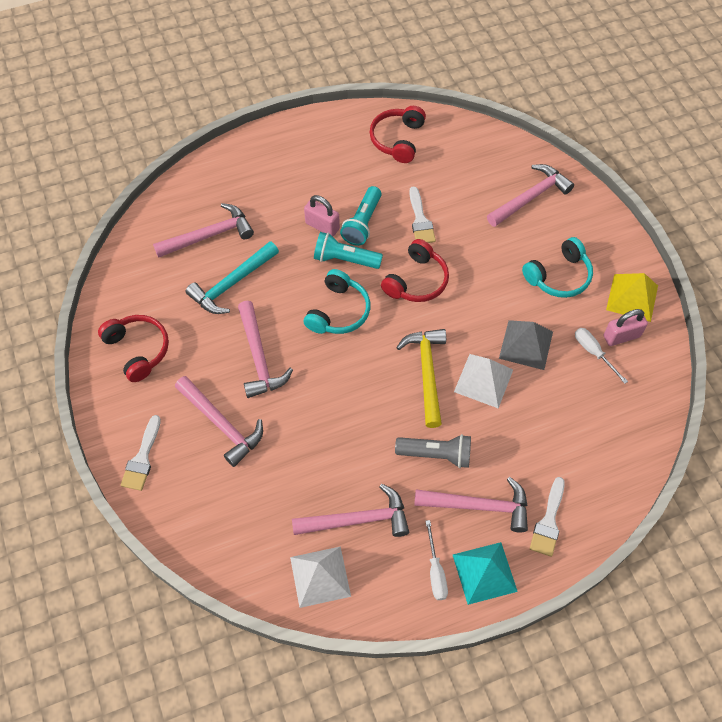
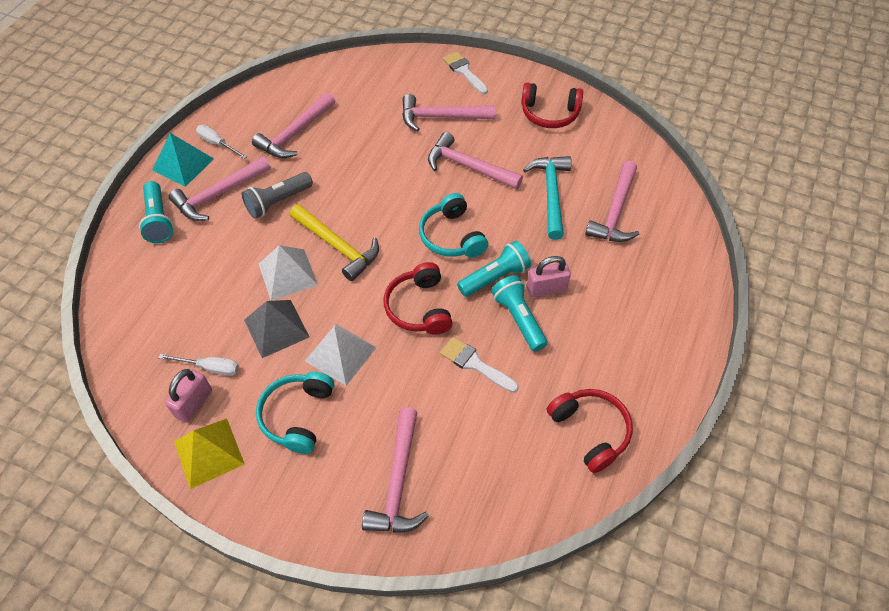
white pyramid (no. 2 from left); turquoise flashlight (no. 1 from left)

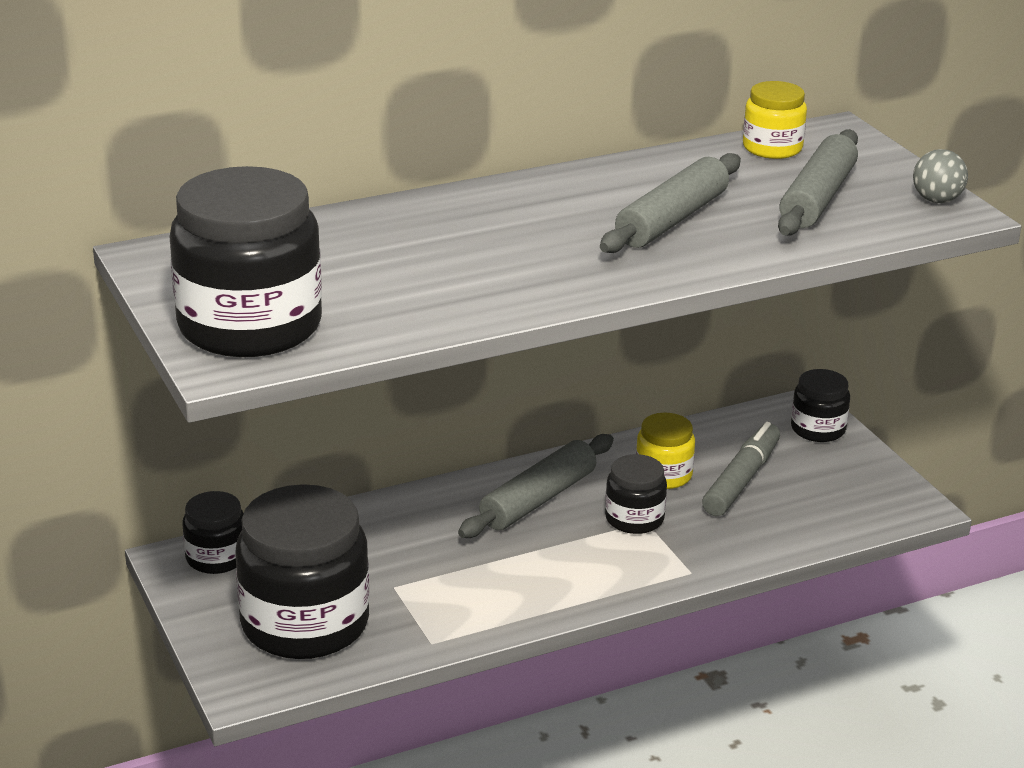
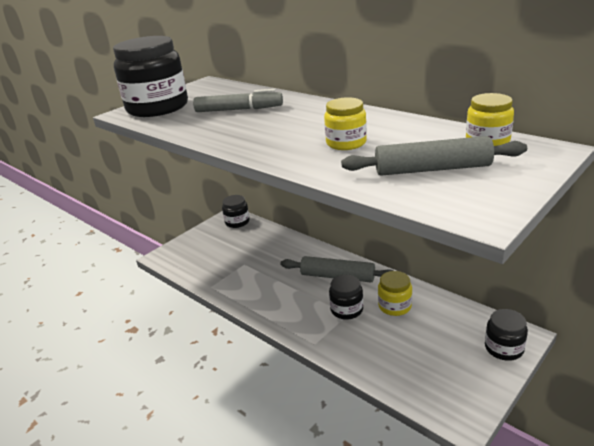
black jar (no. 3 from left in the first image); grey ball; grey marker; yellow jar (no. 1 from left)

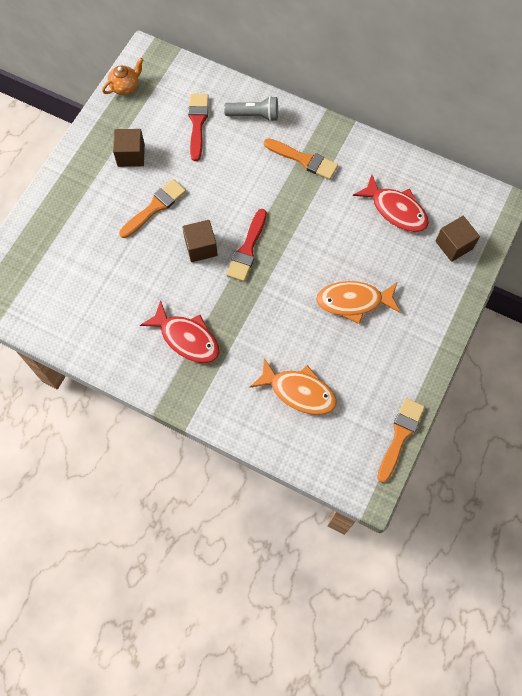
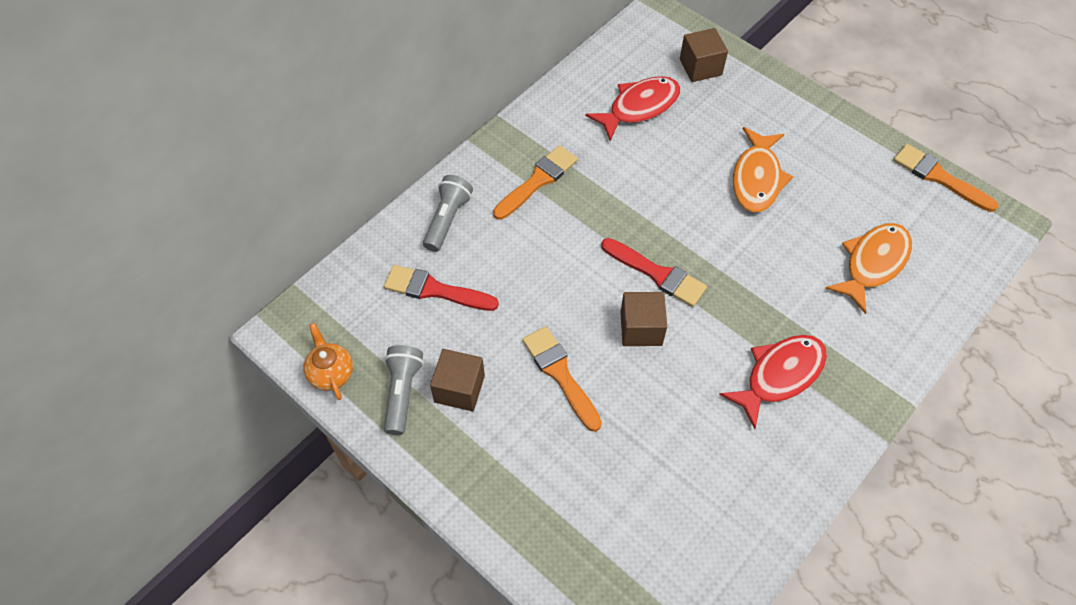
grey flashlight (no. 1 from left)

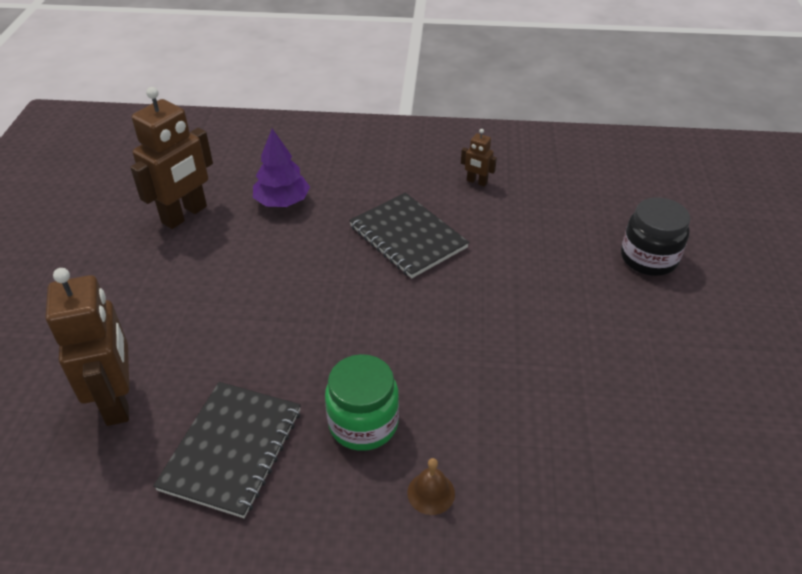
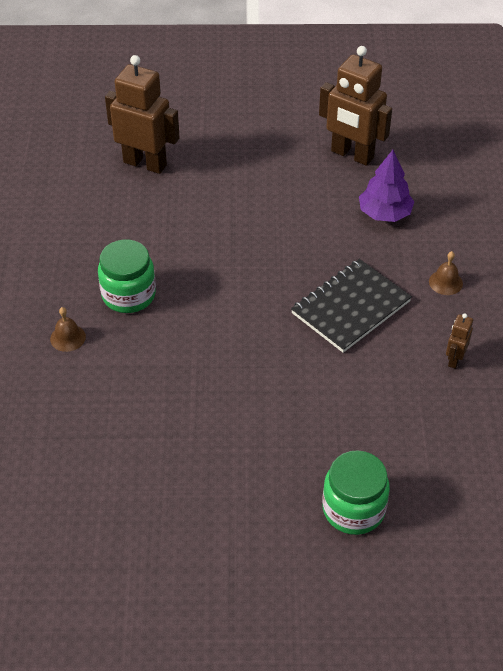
black notebook (no. 1 from left in the first image); brown bell (no. 2 from left); green jar (no. 2 from left); brown robot (no. 1 from left)

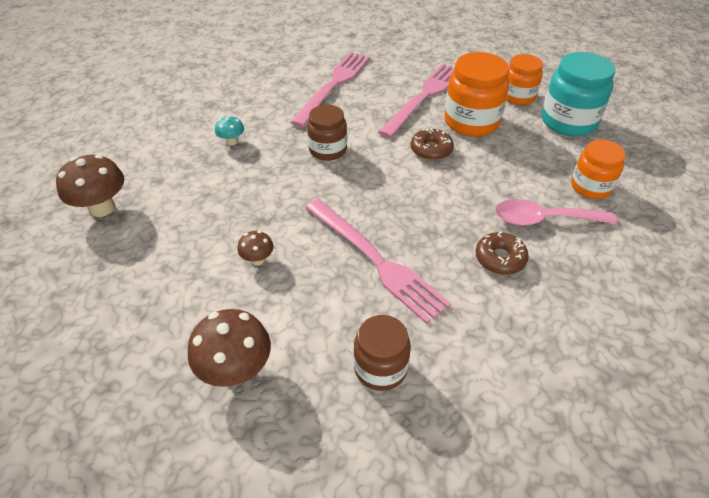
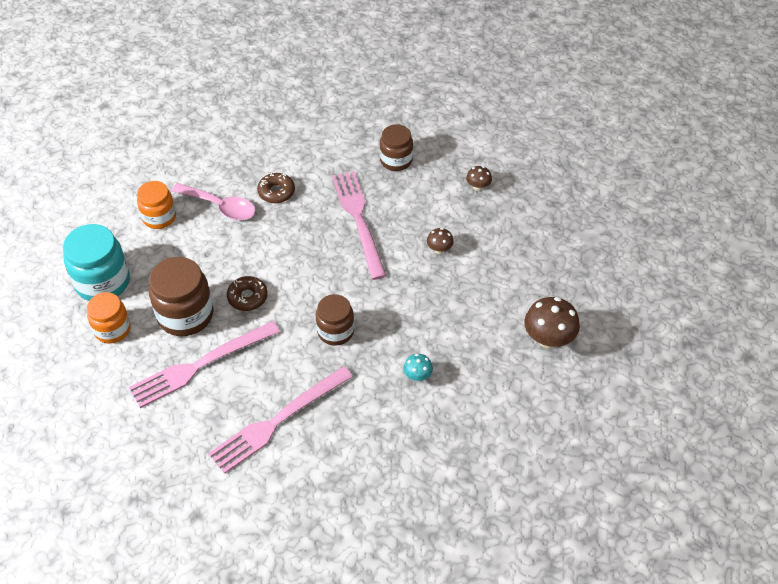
brown jar (no. 1 from left); brown mushroom (no. 2 from left)

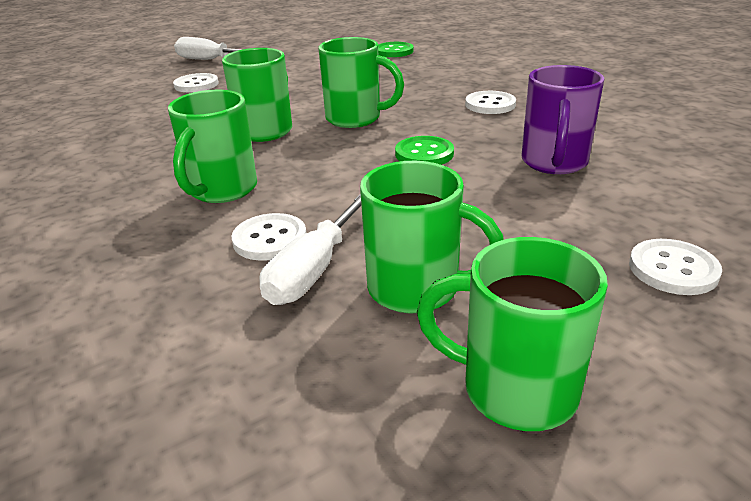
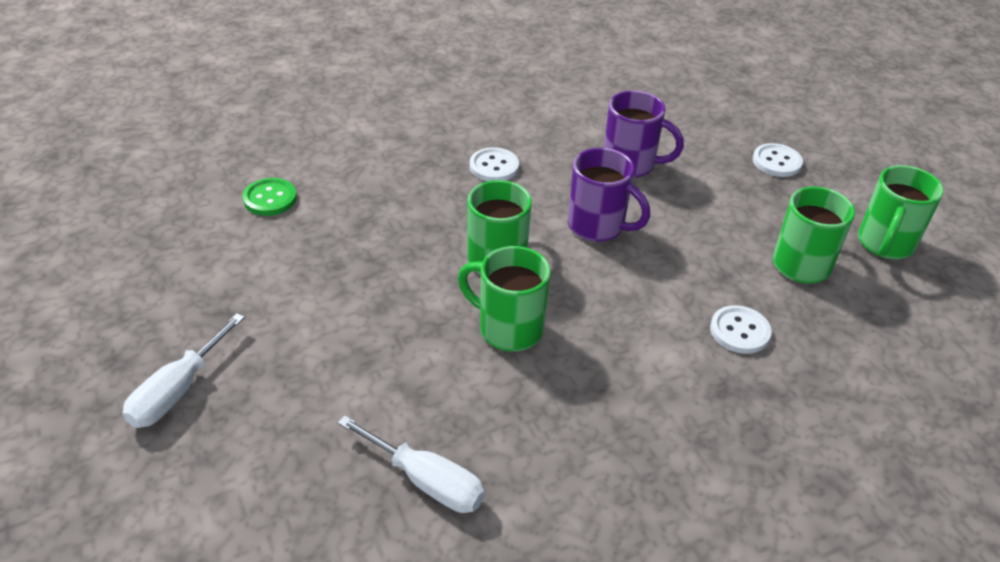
green mug (no. 1 from left in the first image); white button (no. 1 from left in the first image); white screwdriver (no. 2 from left); purple mug (no. 1 from left)

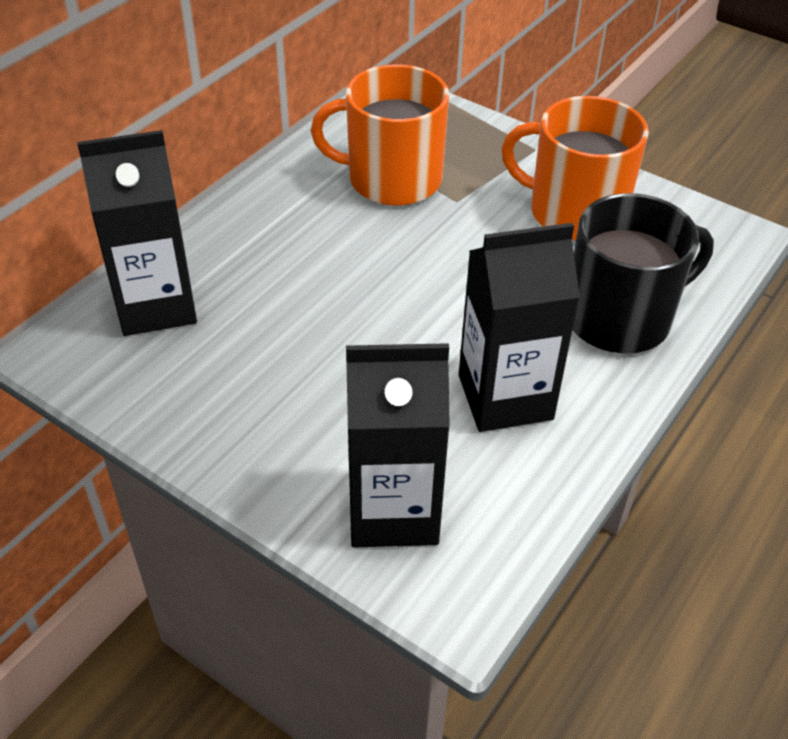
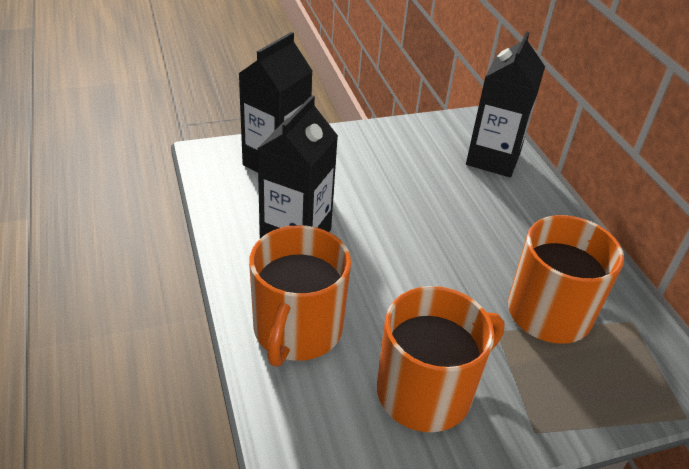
orange mug (no. 1 from left)

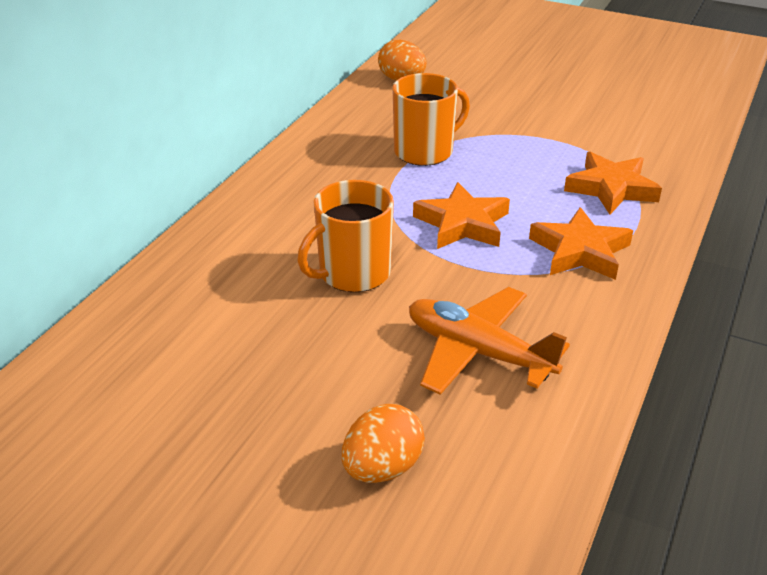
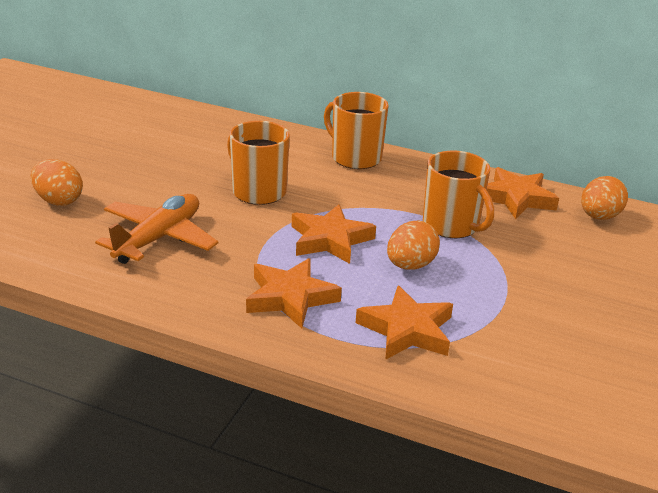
orange mug (no. 2 from left); orange egg (no. 2 from left); orange star (no. 4 from left)

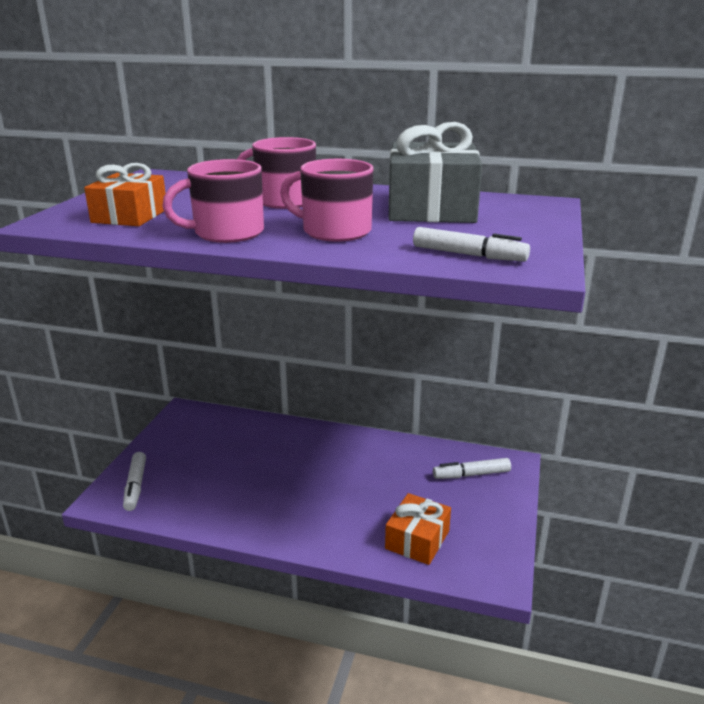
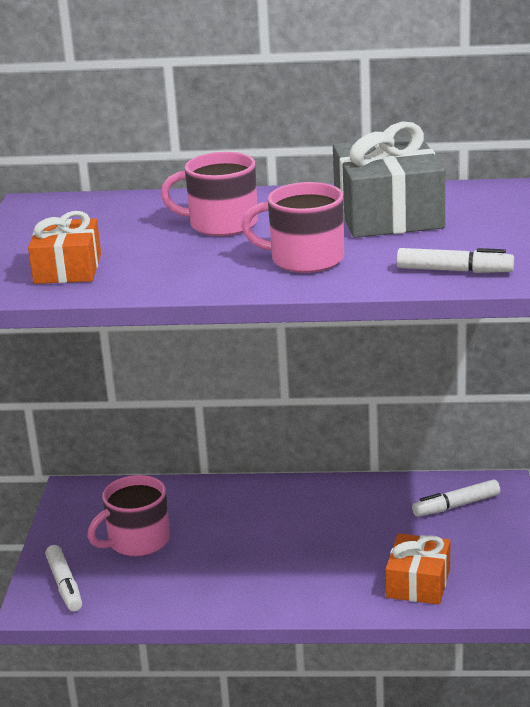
pink mug (no. 1 from left)

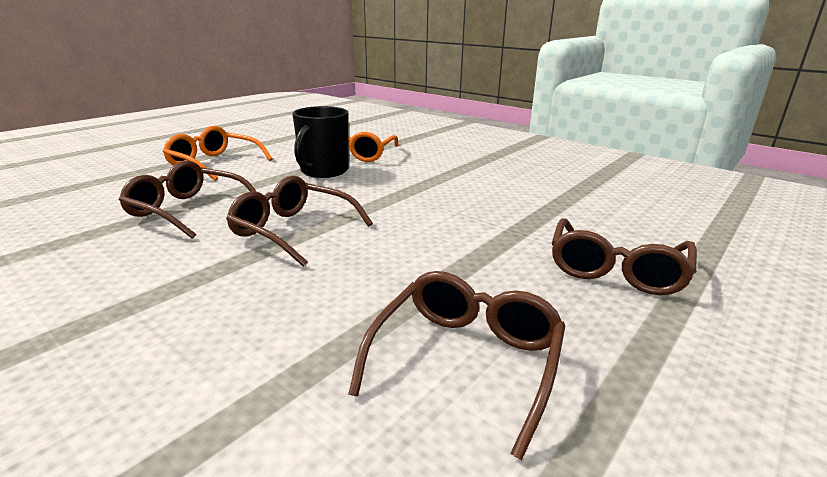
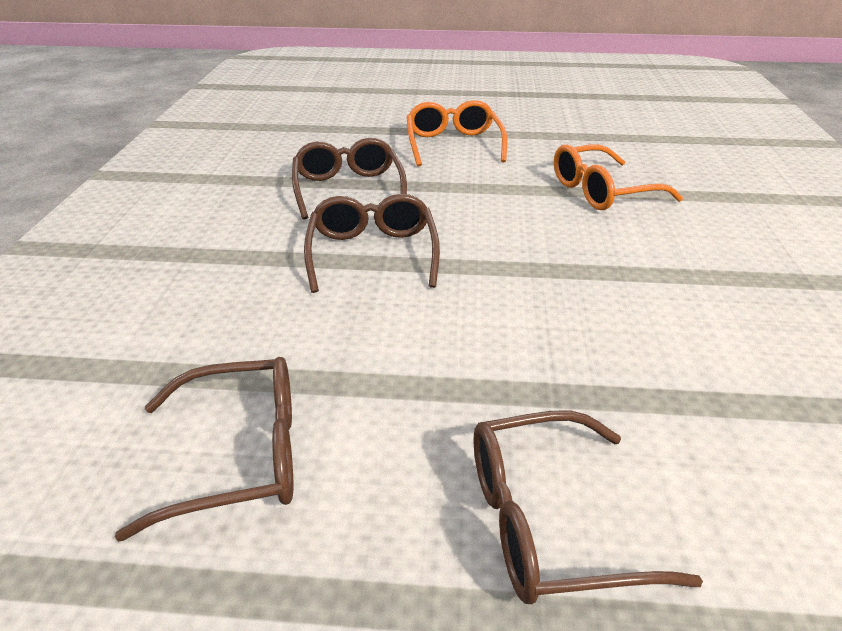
black mug

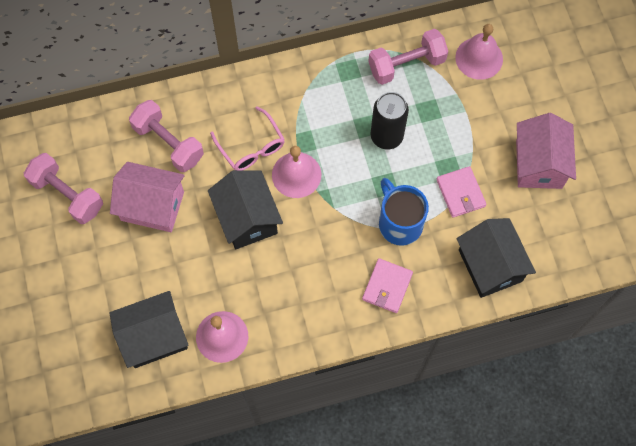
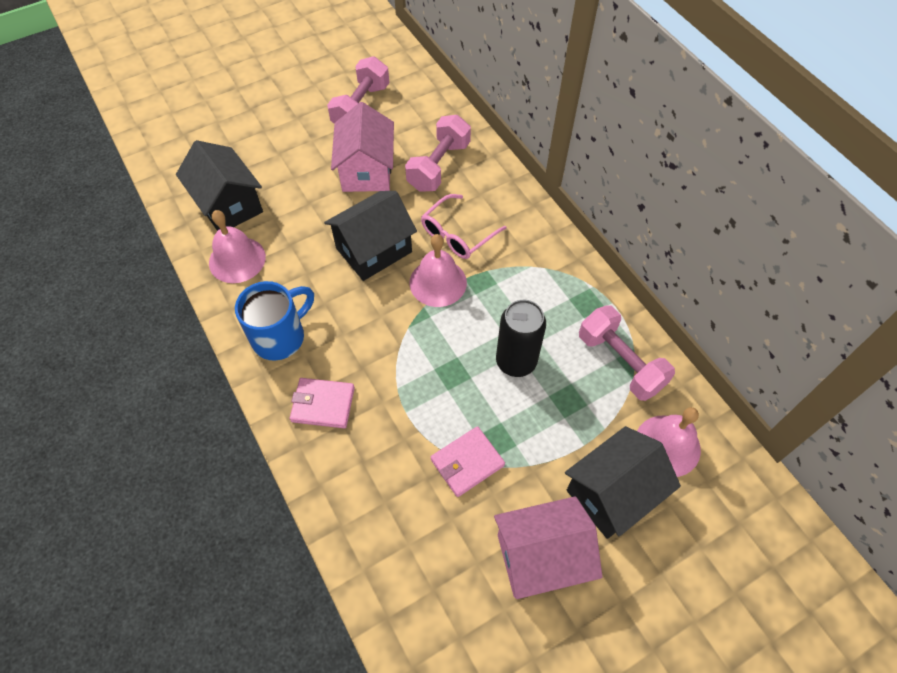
blue mug; black house (no. 3 from left)

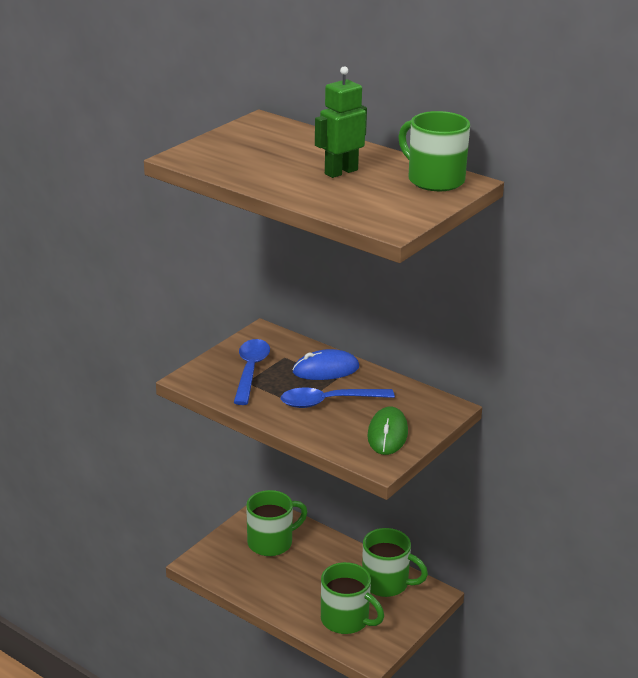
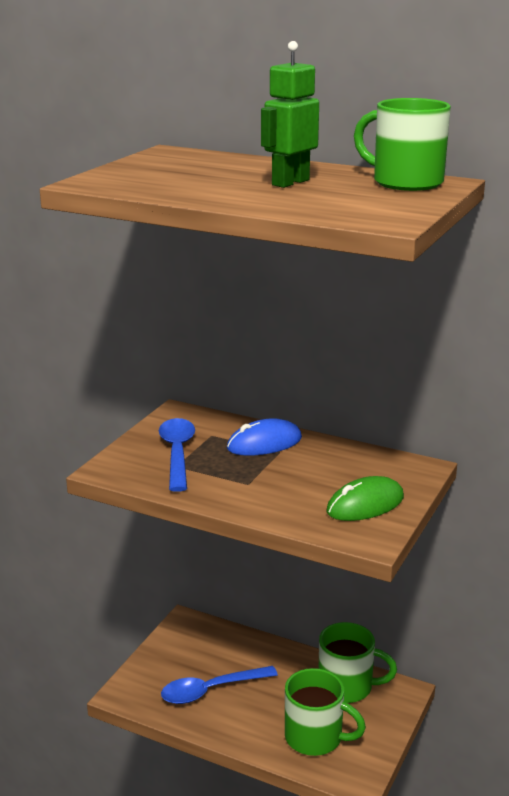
green mug (no. 1 from left in the first image); blue spoon (no. 2 from left); green mouse

